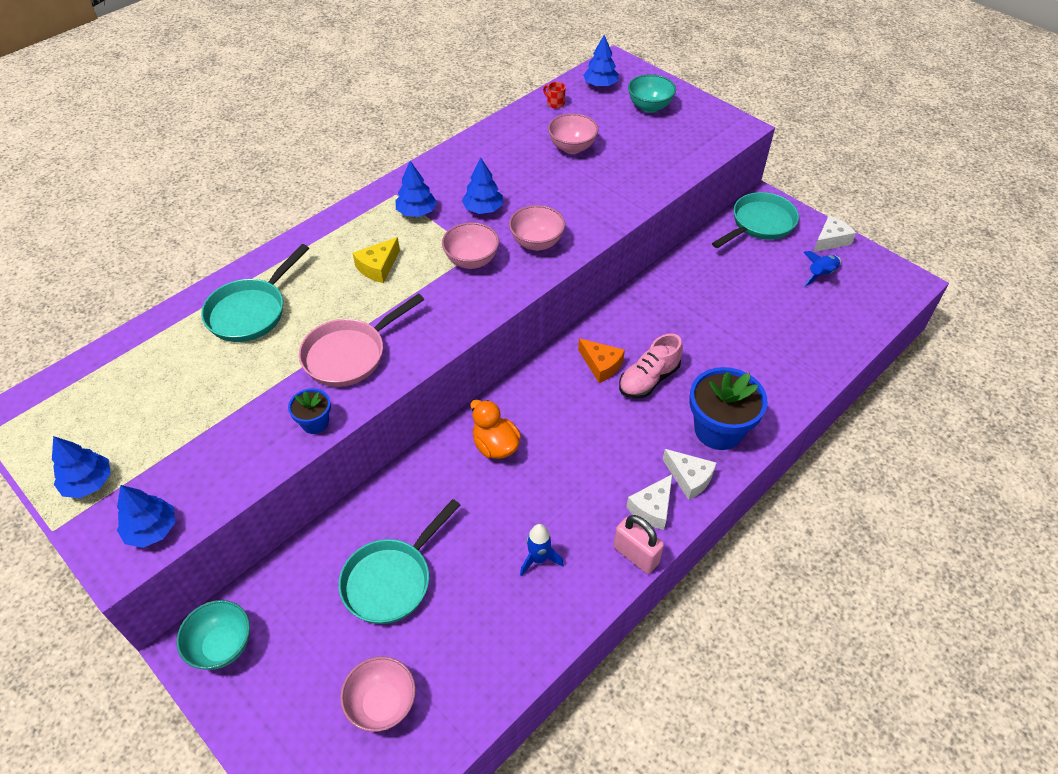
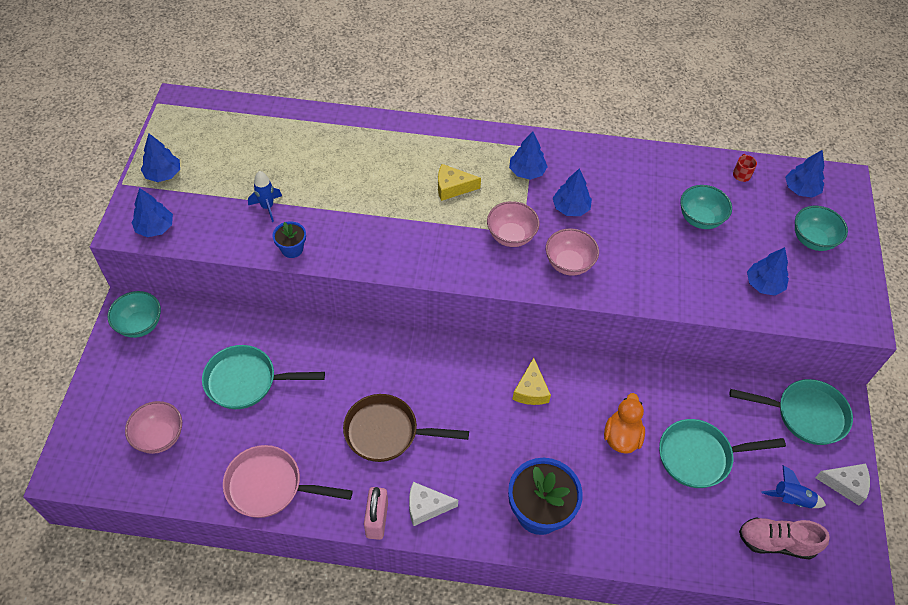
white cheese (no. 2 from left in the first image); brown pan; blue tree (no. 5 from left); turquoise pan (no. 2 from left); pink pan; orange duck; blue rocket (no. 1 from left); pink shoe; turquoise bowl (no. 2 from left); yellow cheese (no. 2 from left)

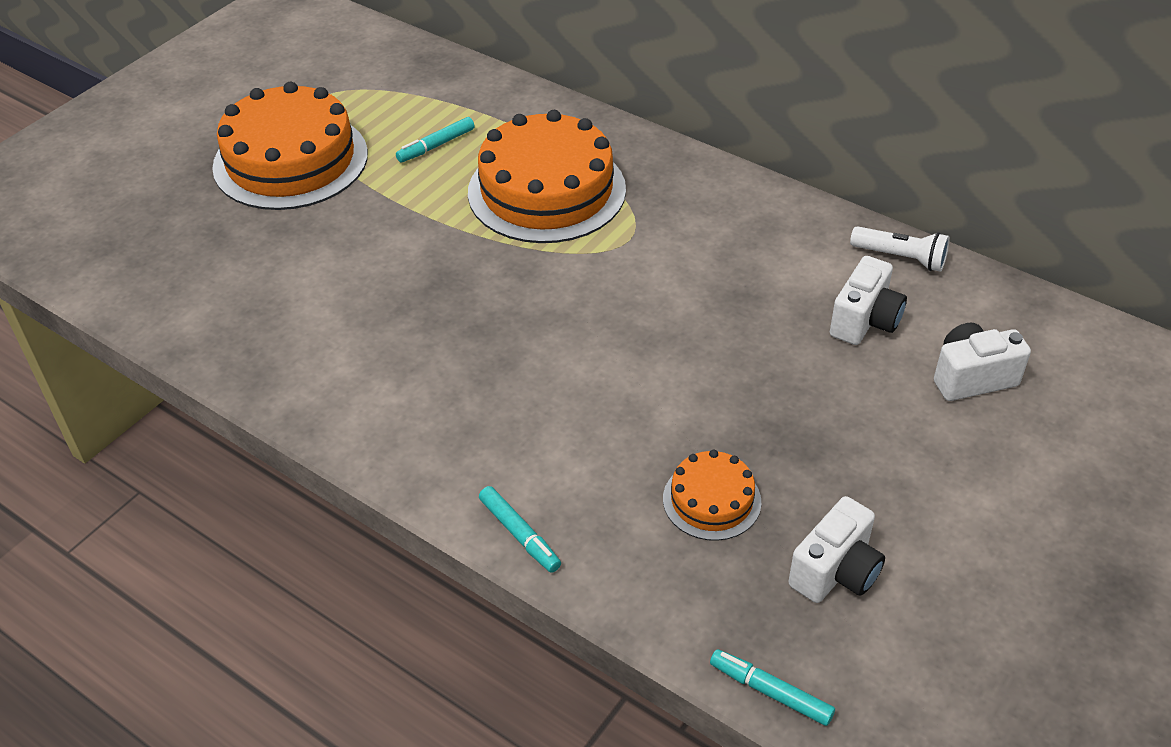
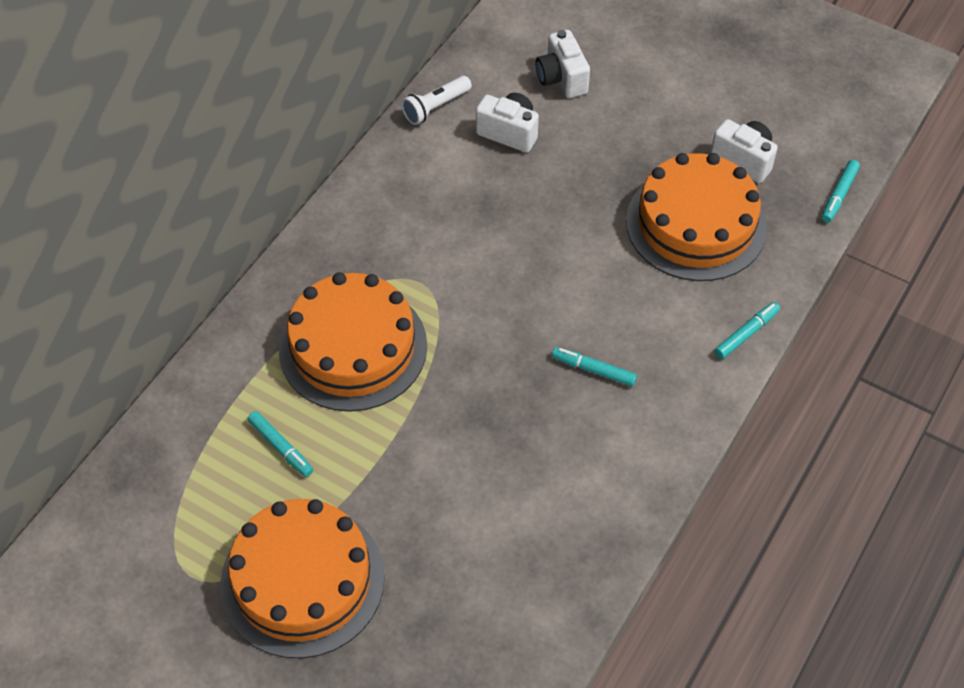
turquoise marker (no. 2 from left); white flashlight; orange cake (no. 3 from left)

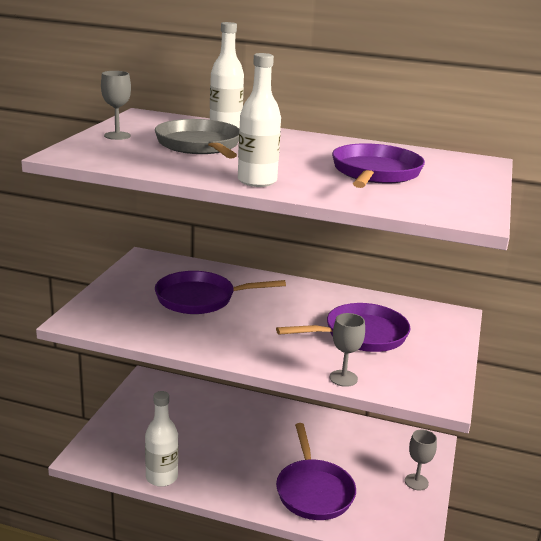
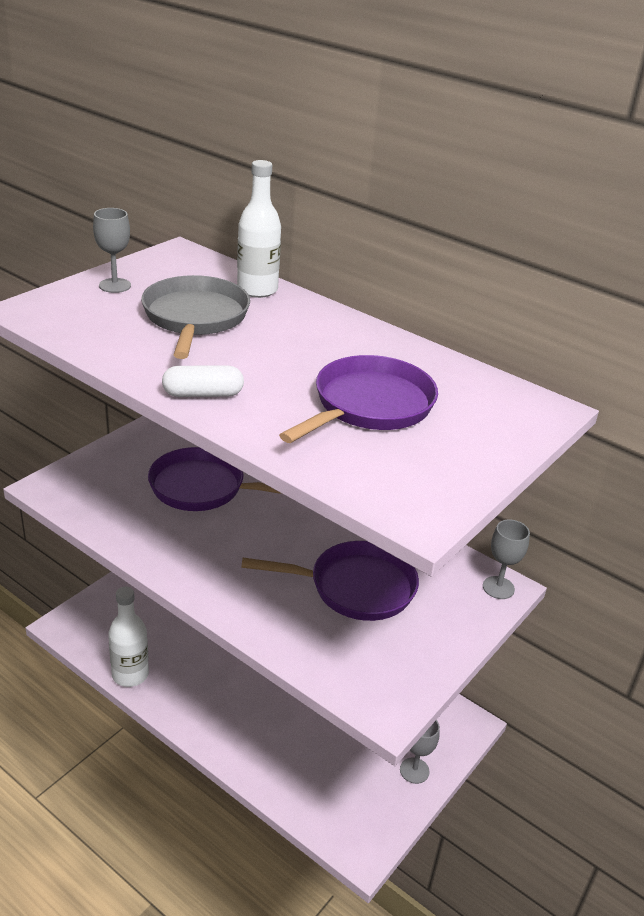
purple pan (no. 2 from left in the first image); grey goblet (no. 3 from left); white capsule

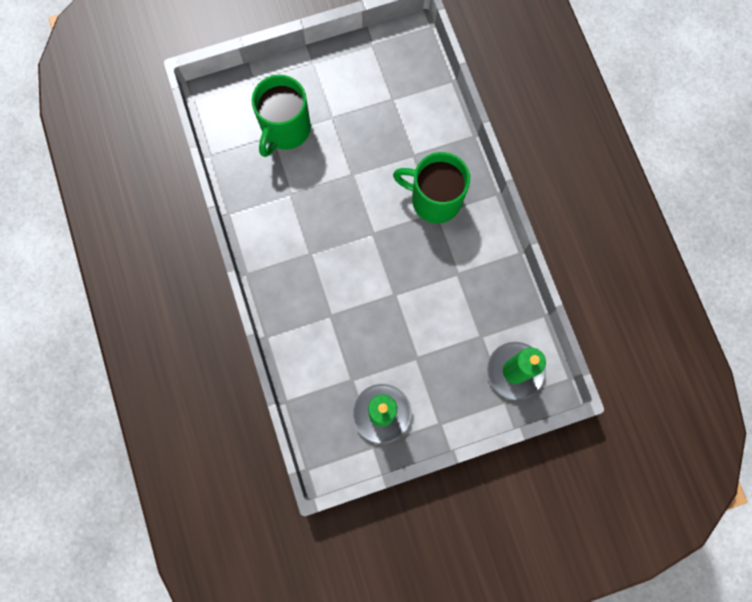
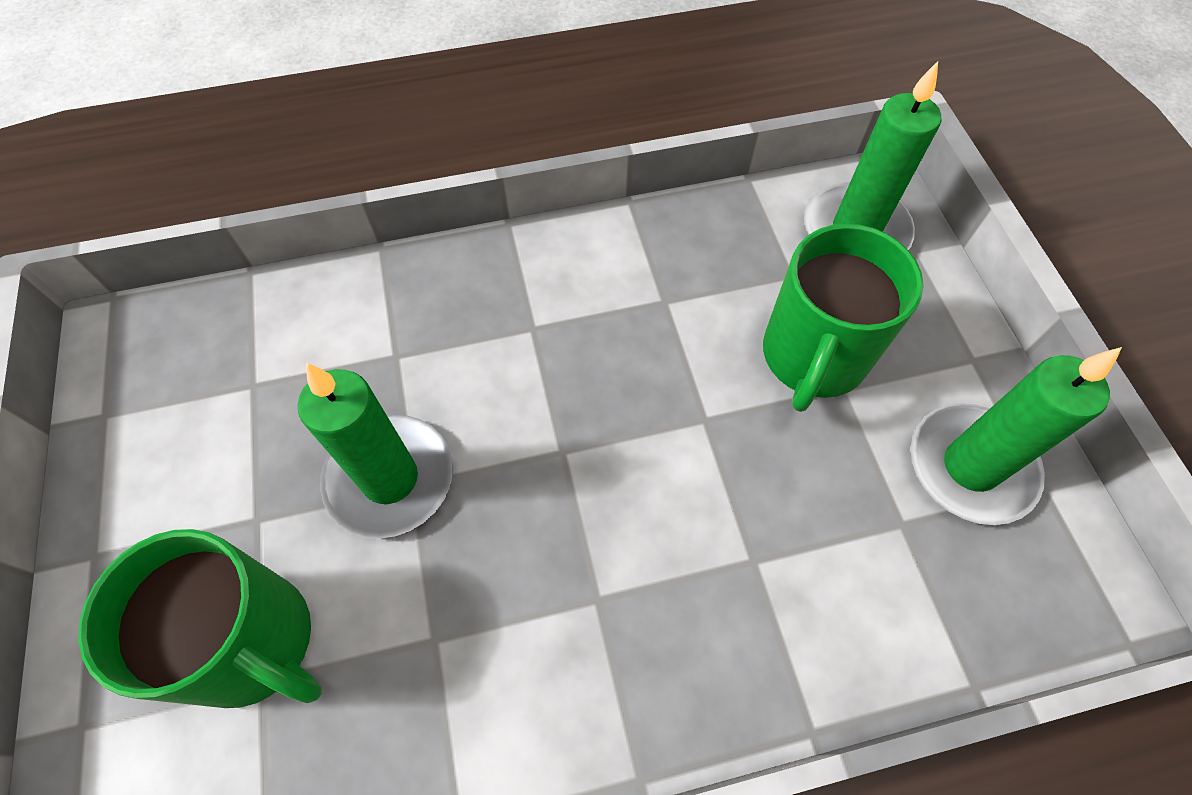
green candle (no. 1 from left); green mug (no. 2 from left)

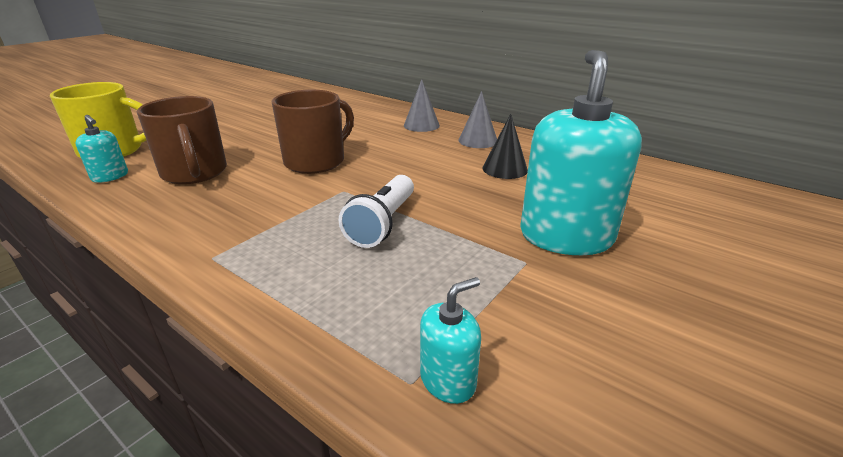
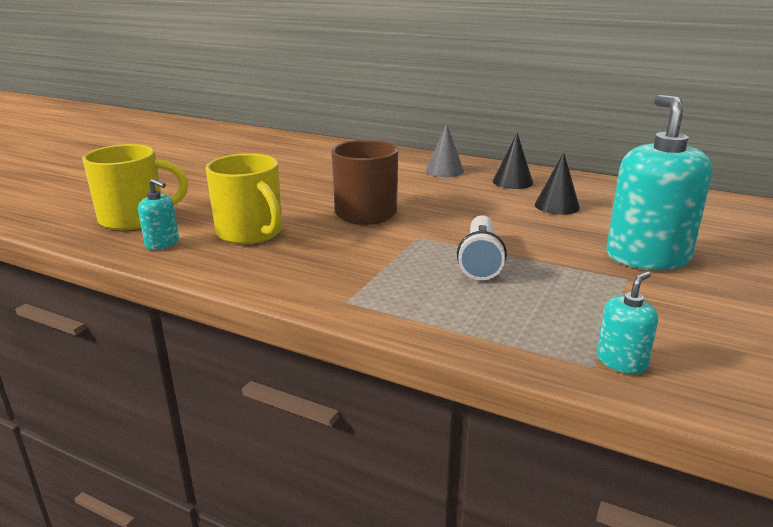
yellow mug (no. 2 from left); black cone (no. 1 from left)

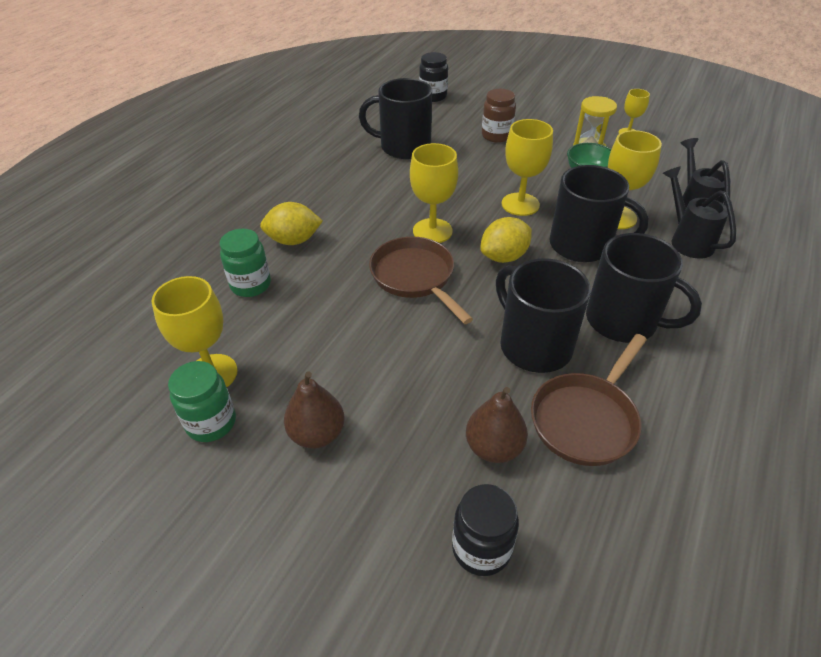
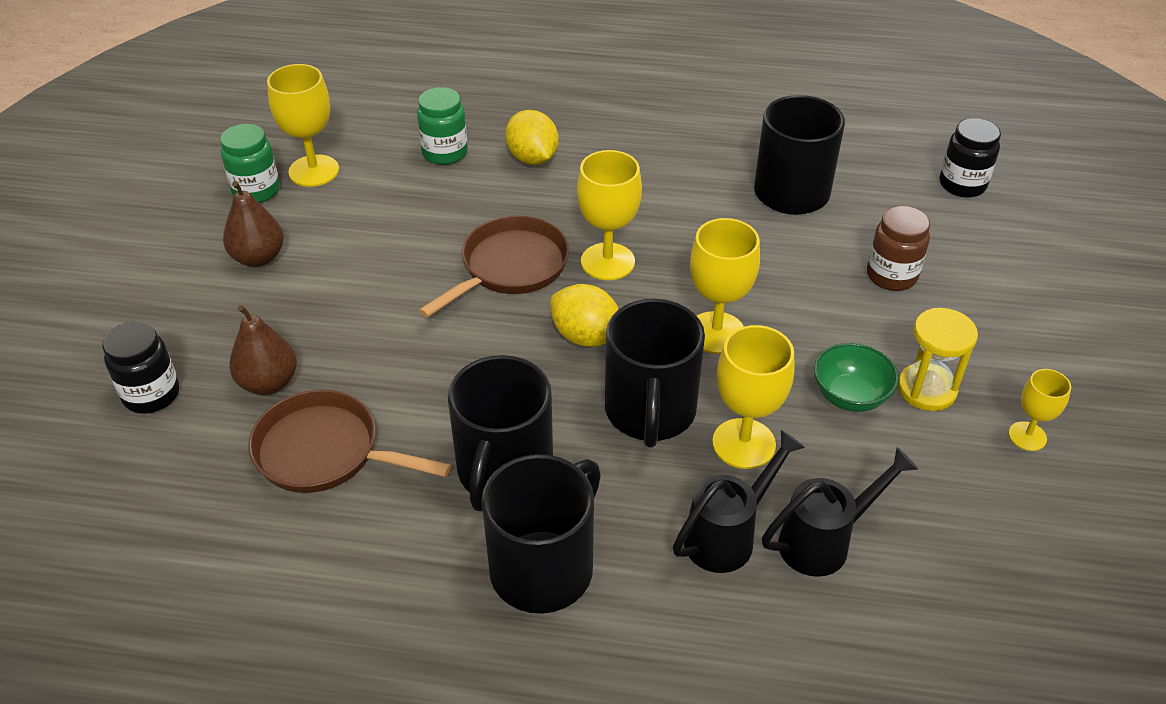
black mug (no. 2 from left)

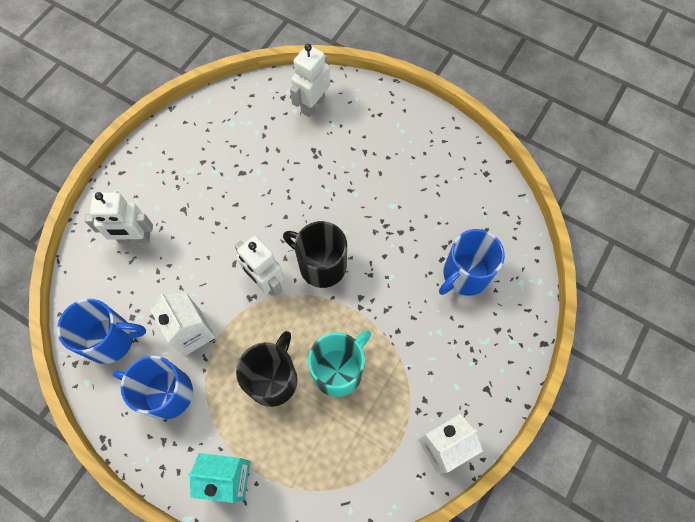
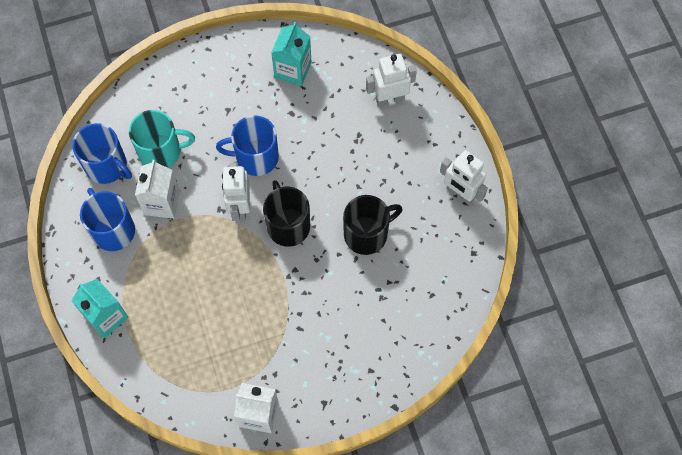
turquoise carton (no. 2 from left); white robot (no. 3 from left); black mug (no. 2 from left); turquoise mug; blue mug (no. 3 from left)

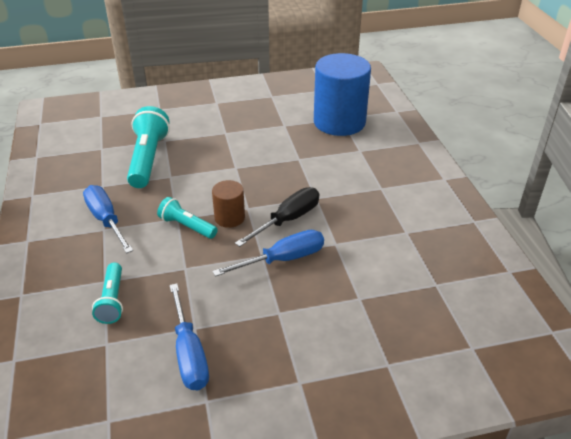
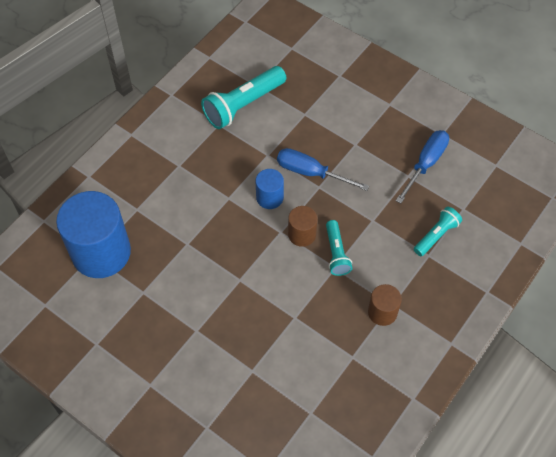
turquoise flashlight (no. 1 from left); brown cylinder (no. 2 from left); blue cylinder (no. 2 from left)

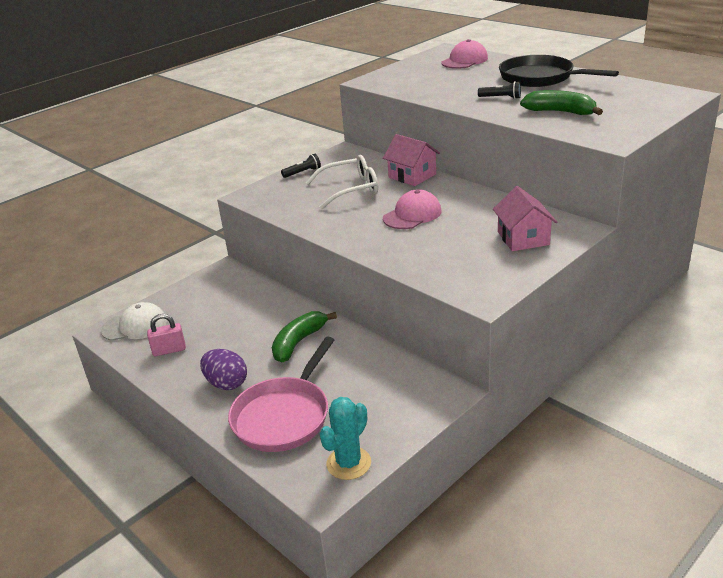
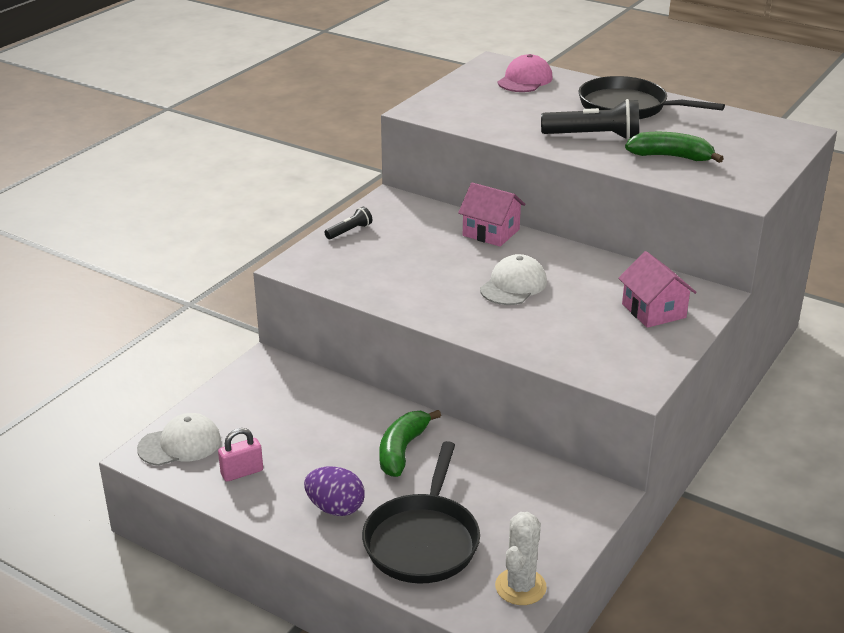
white glasses; black pan (no. 1 from left); white cactus; white cap (no. 2 from left); black flashlight (no. 2 from left)

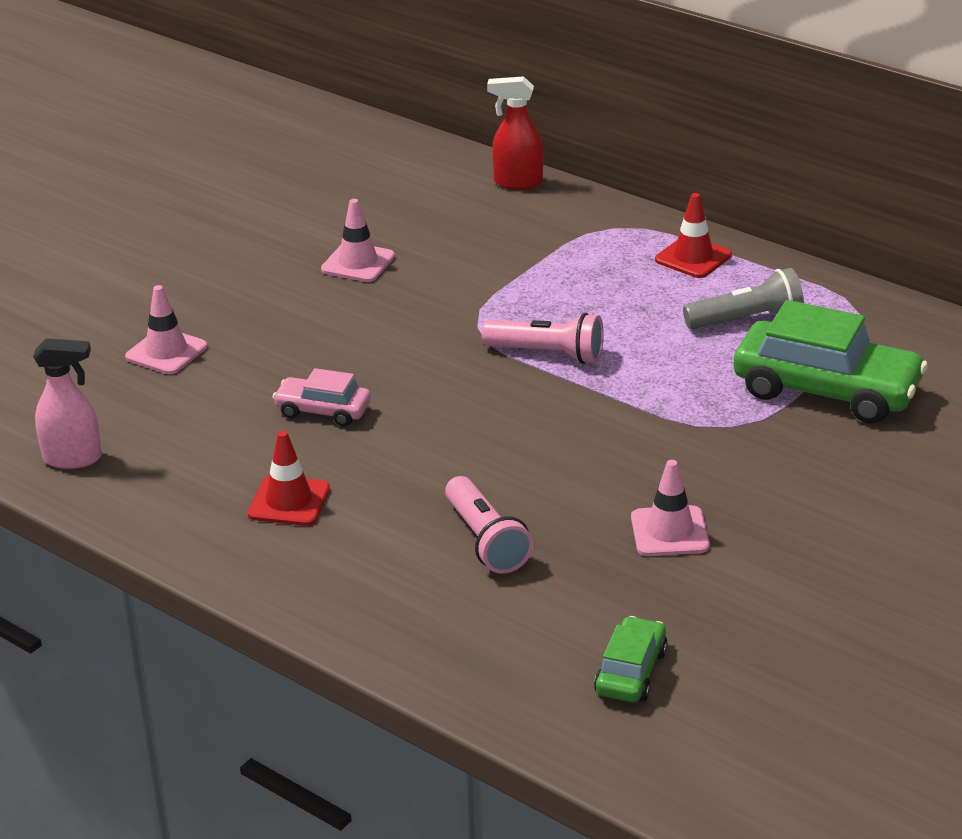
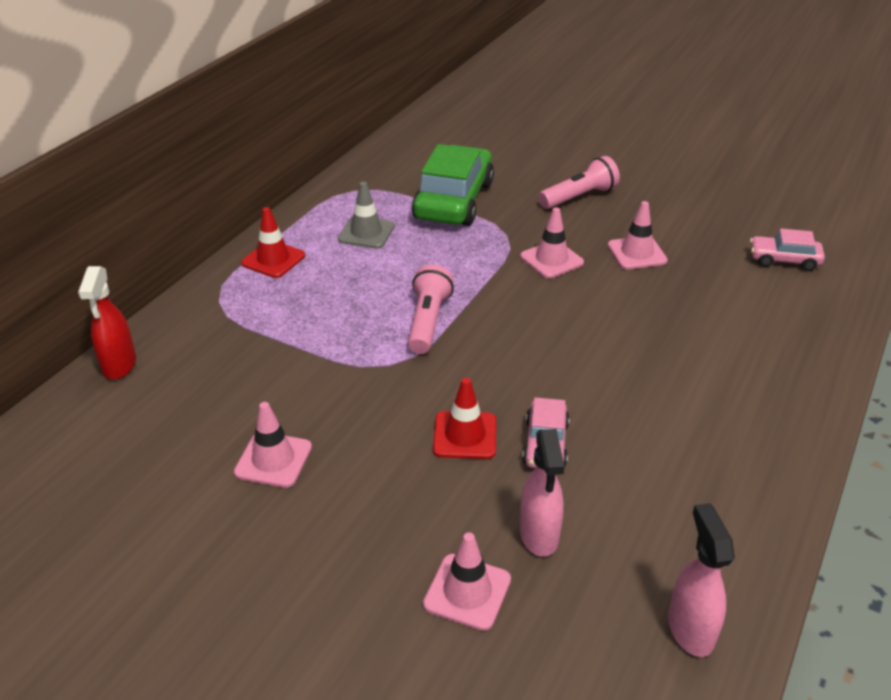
pink traffic cone (no. 3 from left); pink spray bottle (no. 1 from left); red traffic cone (no. 2 from left); pink flashlight (no. 2 from left); grey traffic cone; pink car (no. 2 from left)

